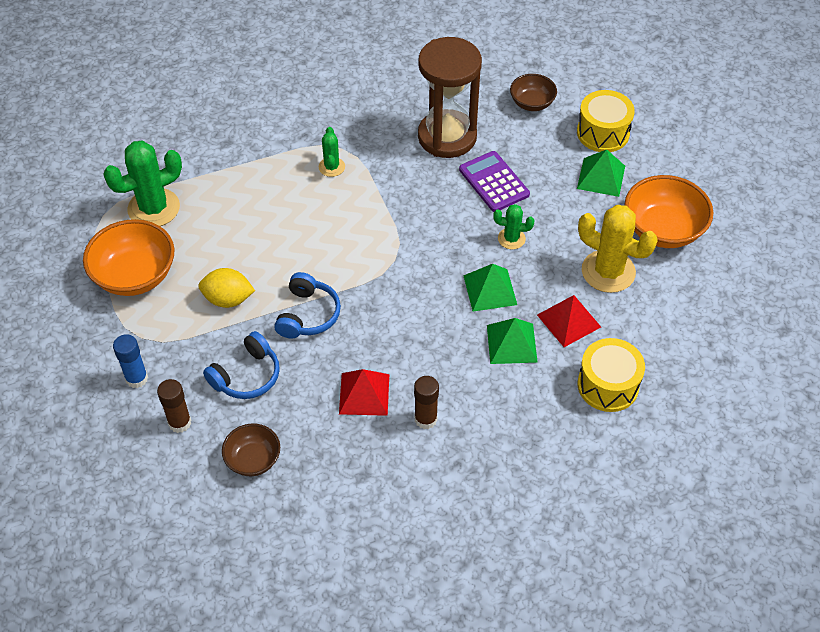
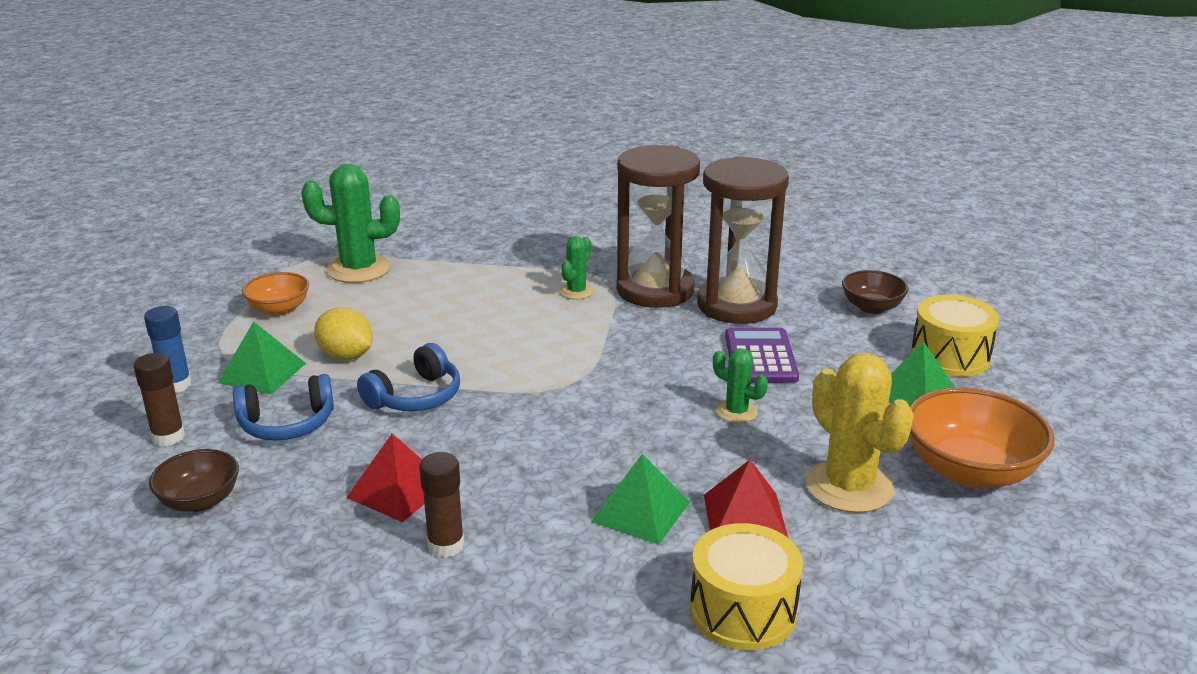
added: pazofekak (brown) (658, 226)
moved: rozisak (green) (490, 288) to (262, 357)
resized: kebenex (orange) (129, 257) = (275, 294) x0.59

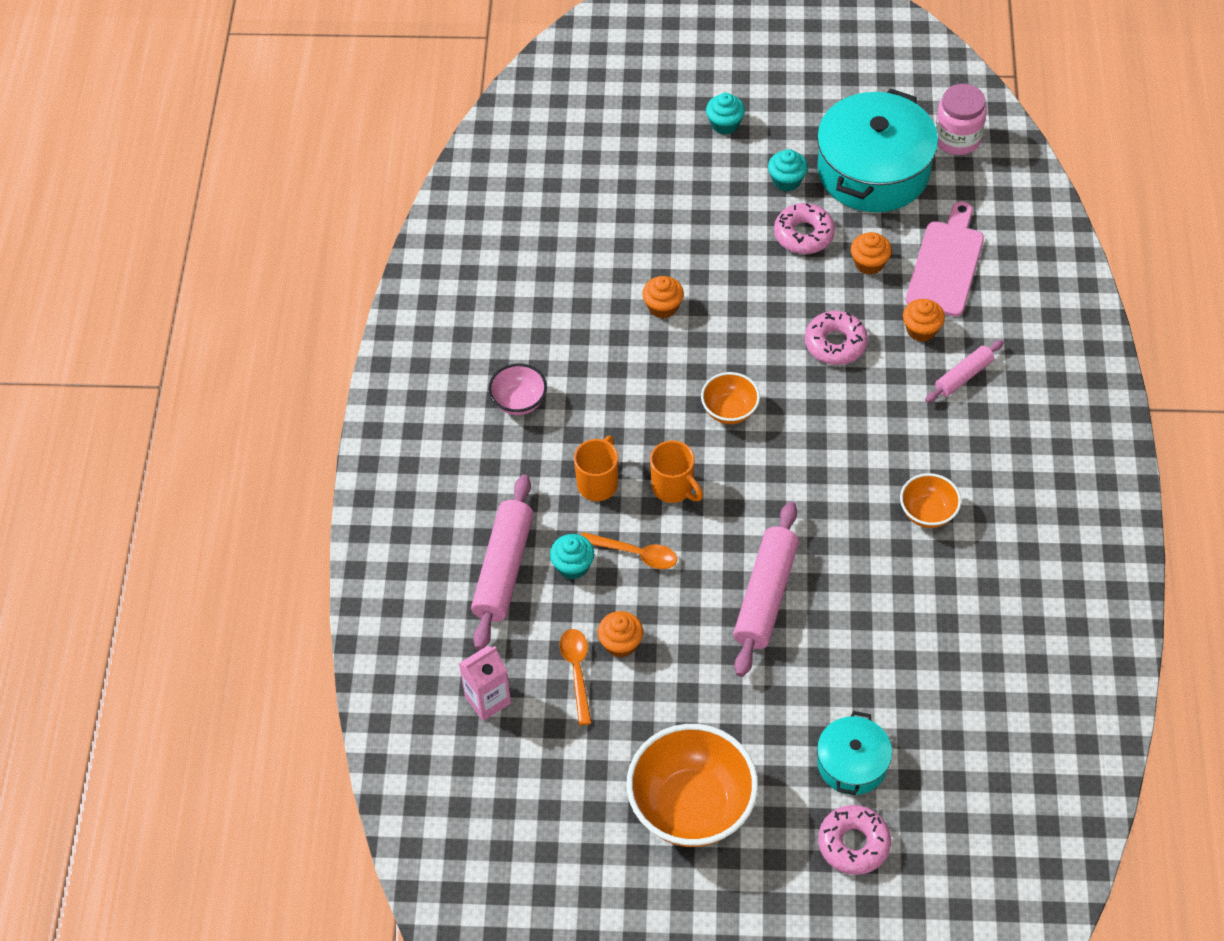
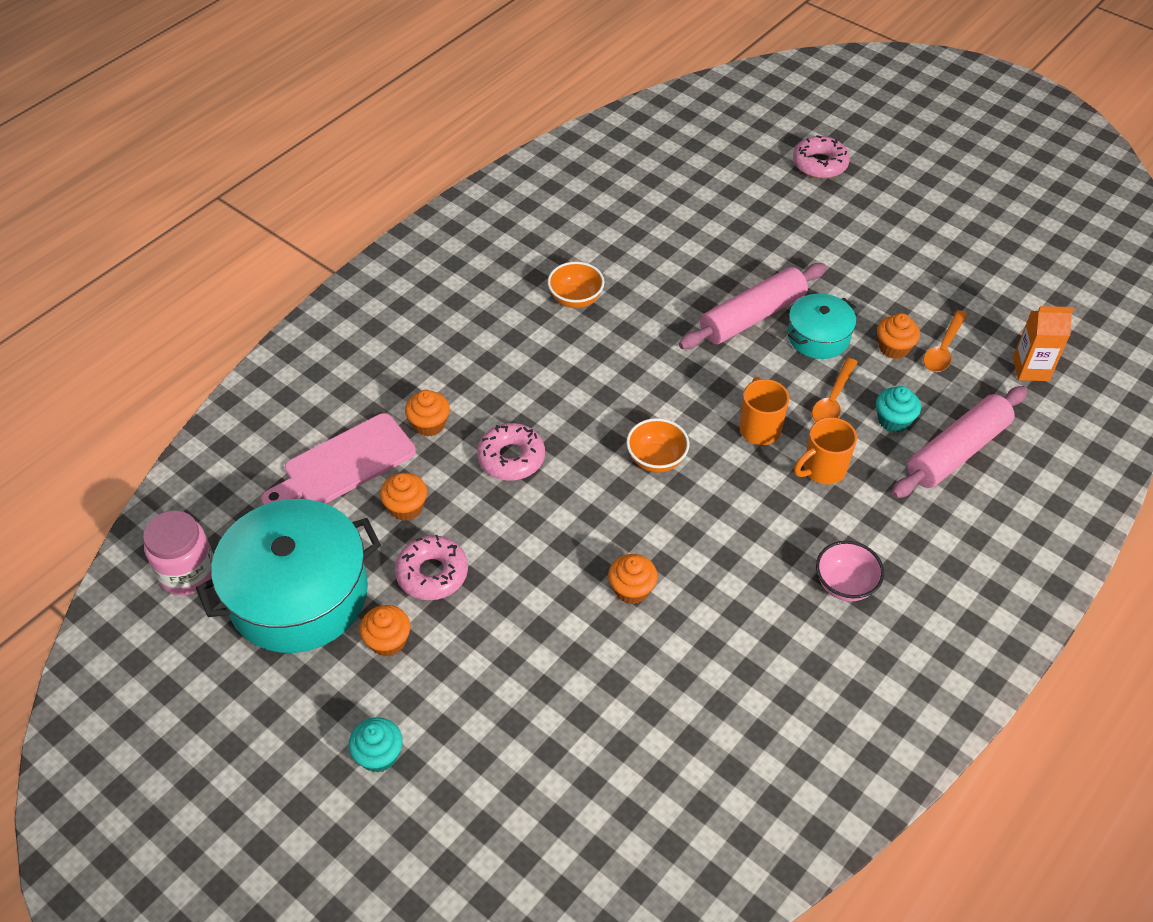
removed: kebenex (orange) (692, 785); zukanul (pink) (964, 371)
moved: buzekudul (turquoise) (854, 753) to (822, 326)
recoloured: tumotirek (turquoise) (788, 170) to tumotirek (orange) (385, 631); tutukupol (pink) (485, 683) to tutukupol (orange) (1043, 343)
turned: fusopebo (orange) (629, 550) = (834, 390) 120 degrees counterclockwise

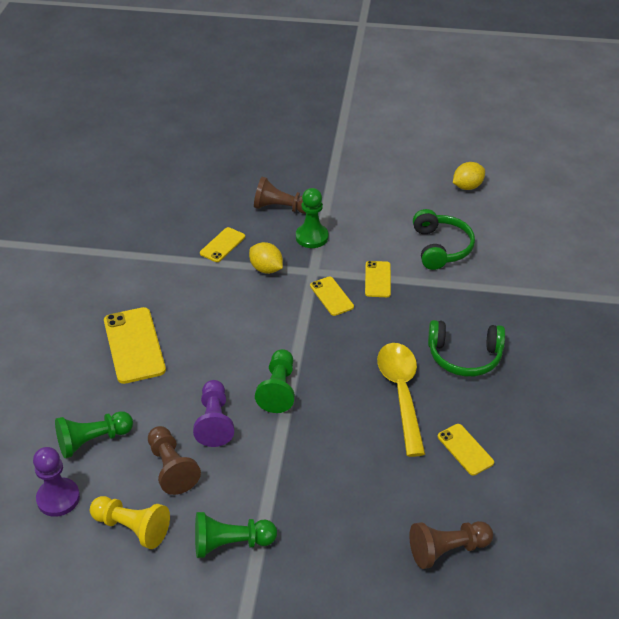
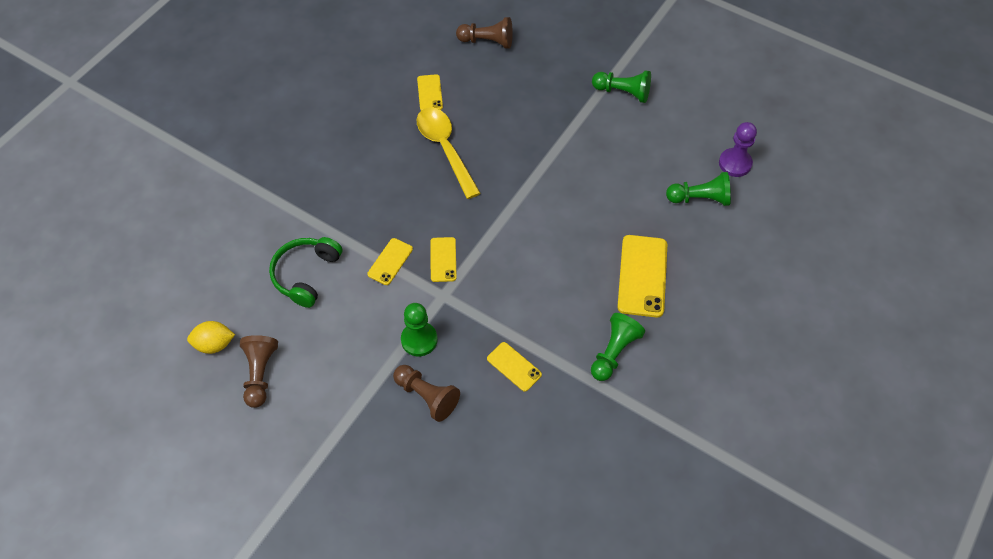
removed: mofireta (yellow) (130, 522); mofireta (purple) (213, 413); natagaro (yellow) (266, 258); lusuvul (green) (466, 348)
moved: mofireta (brown) (174, 460) to (259, 371); mofireta (green) (275, 381) to (618, 347)
turned: fusopebo (yellow) (401, 400) = (448, 153) 135 degrees clockwise; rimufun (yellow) (222, 244) = (514, 367) 75 degrees clockwise

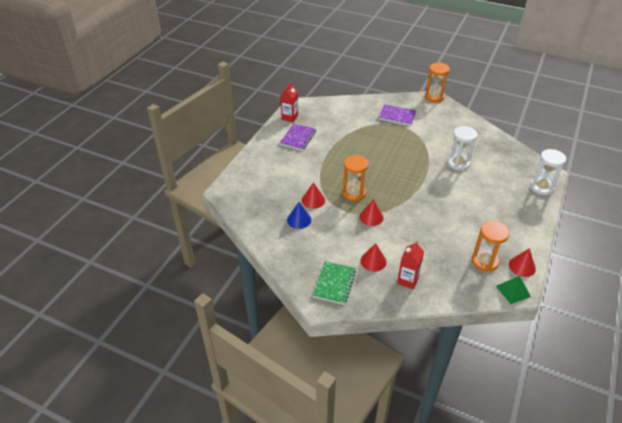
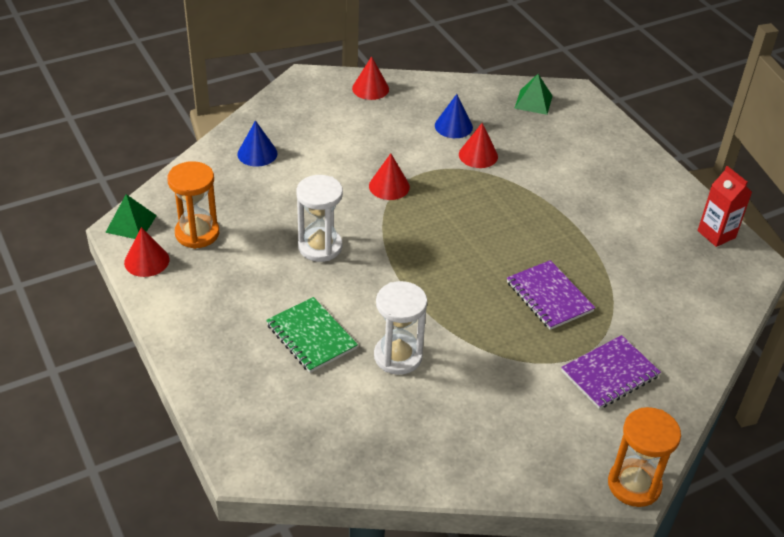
removed: pazofekak (orange) (355, 178)
added: rozisak (green) (533, 94)
moved: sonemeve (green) (334, 283) to (312, 335); pazofekak (white) (548, 172) to (319, 218); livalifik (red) (374, 257) to (370, 78); sonemeve (purple) (297, 137) to (551, 295)
replaced: tutukupol (red) (410, 265) to livalifik (blue) (257, 143)

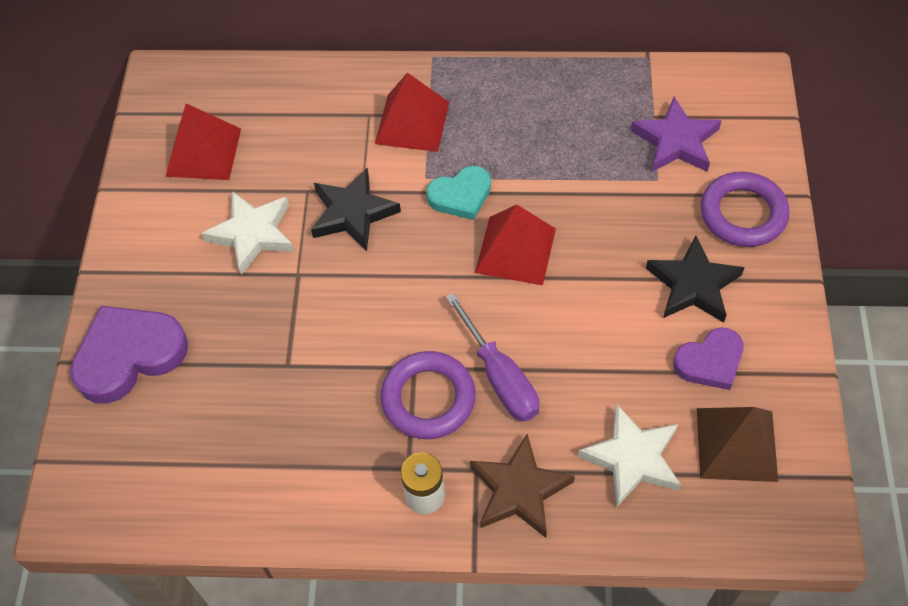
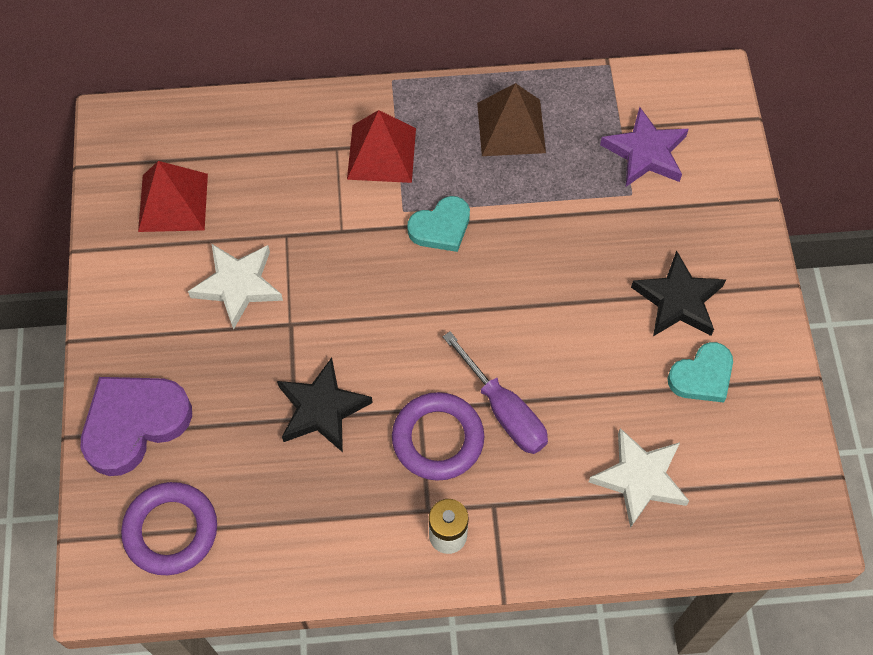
removed: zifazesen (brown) (522, 486); rozisak (red) (515, 245)
moved: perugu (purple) (745, 209) to (169, 528); zifazesen (black) (356, 209) to (325, 405); rozisak (brown) (737, 444) to (511, 119)
recoloured: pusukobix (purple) (708, 359) to pusukobix (turquoise) (700, 372)

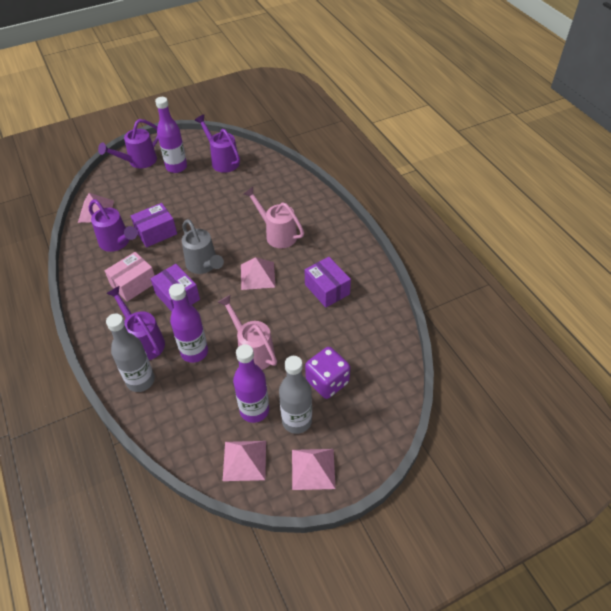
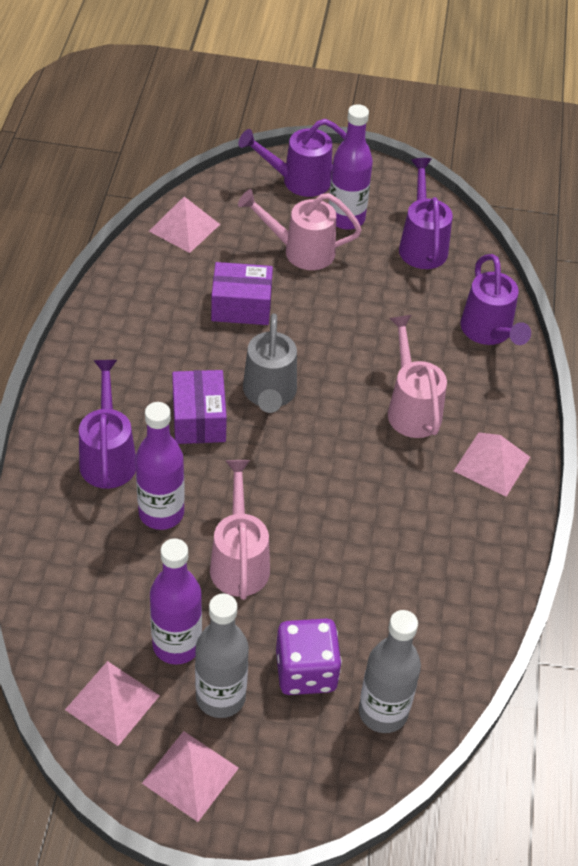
removed: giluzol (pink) (130, 277); giluzol (purple) (328, 282)
added: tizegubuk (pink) (300, 229)
moved: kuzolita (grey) (130, 352) to (390, 671); rozisak (pink) (258, 273) to (492, 464); tizegubuk (purple) (113, 225) to (495, 299)

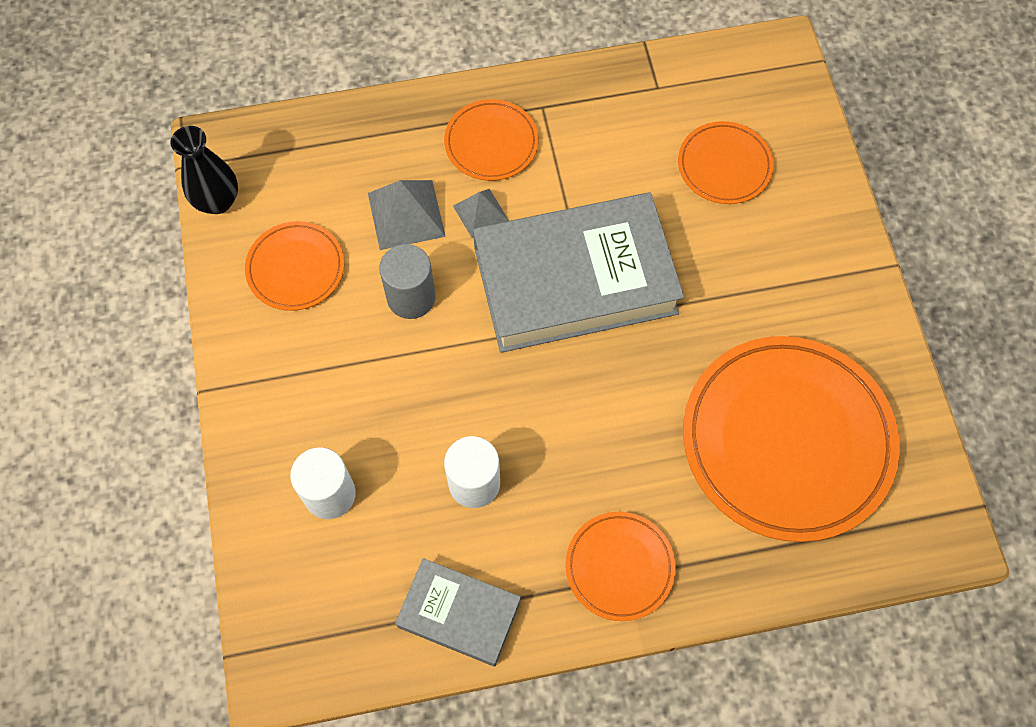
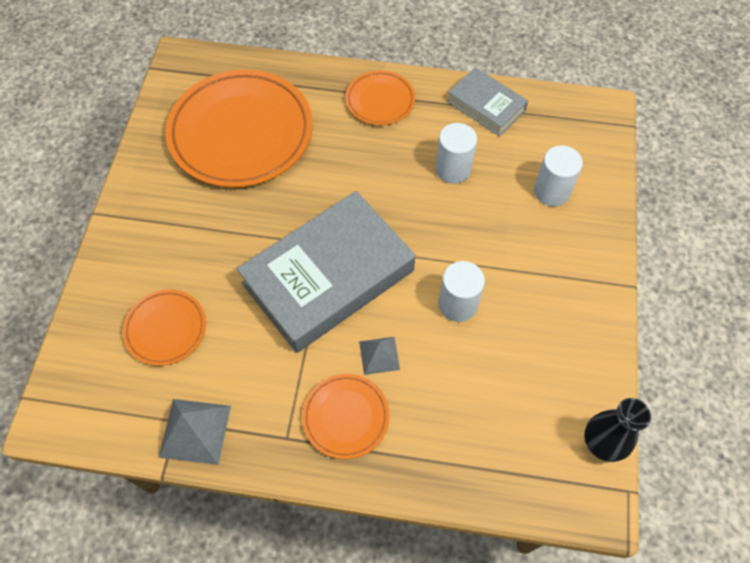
removed: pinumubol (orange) (294, 266)
moved: rozisak (grey) (407, 215) to (194, 432)
recoloured: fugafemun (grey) (407, 281) to fugafemun (white) (461, 291)
turned: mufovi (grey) (578, 273) = (326, 272) 45 degrees counterclockwise

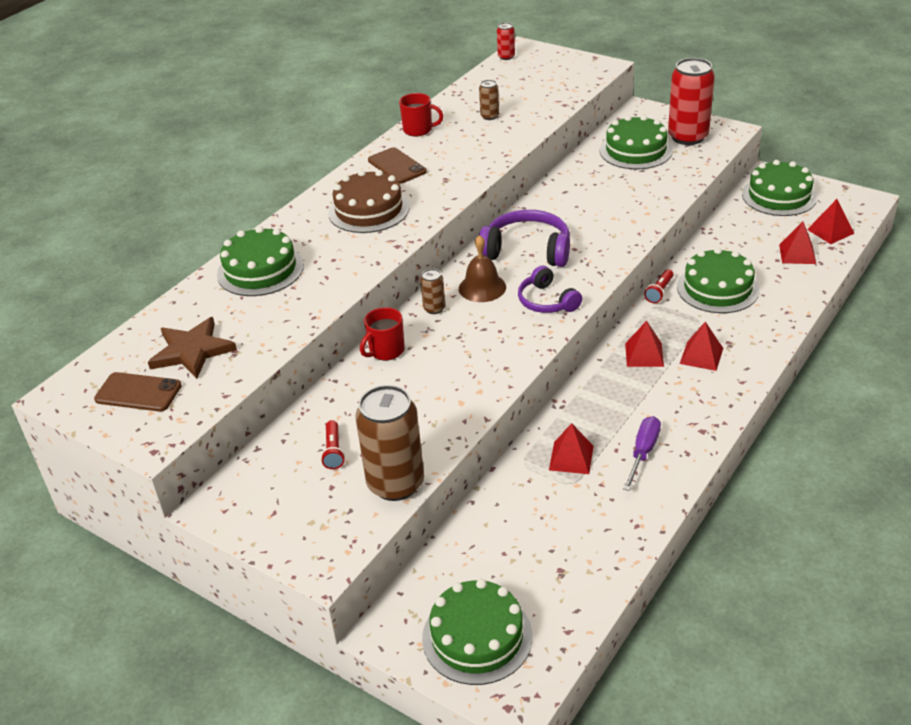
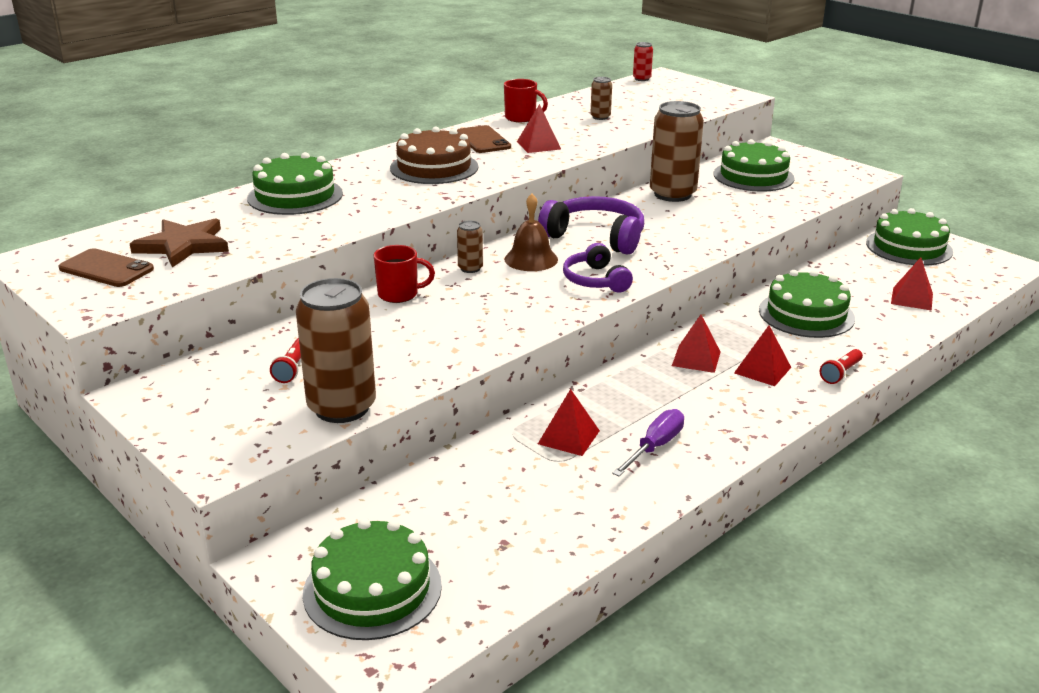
removed: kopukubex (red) (691, 101)
added: kopukubex (brown) (677, 151)
moved: rozisak (red) (830, 221) to (539, 128); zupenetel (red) (659, 286) to (841, 366)
turned: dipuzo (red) (382, 333) = (404, 274) 150 degrees counterclockwise

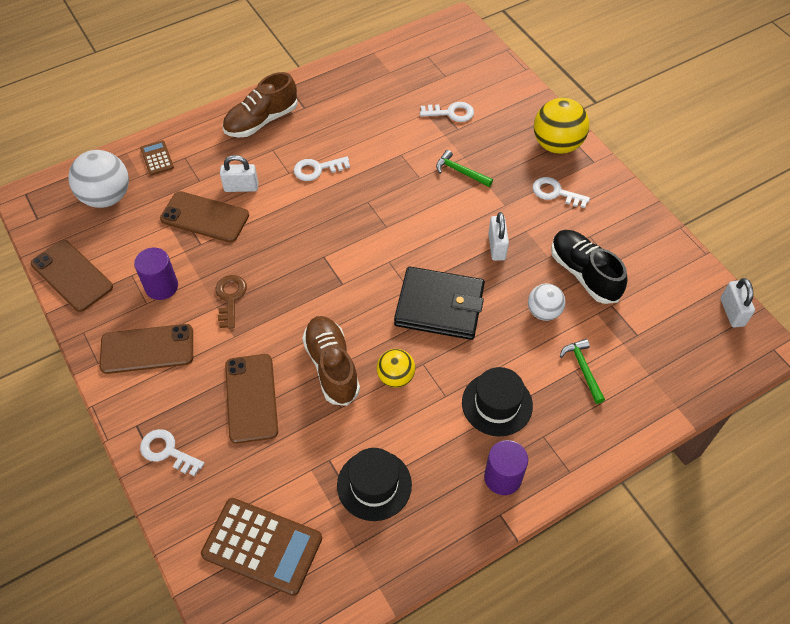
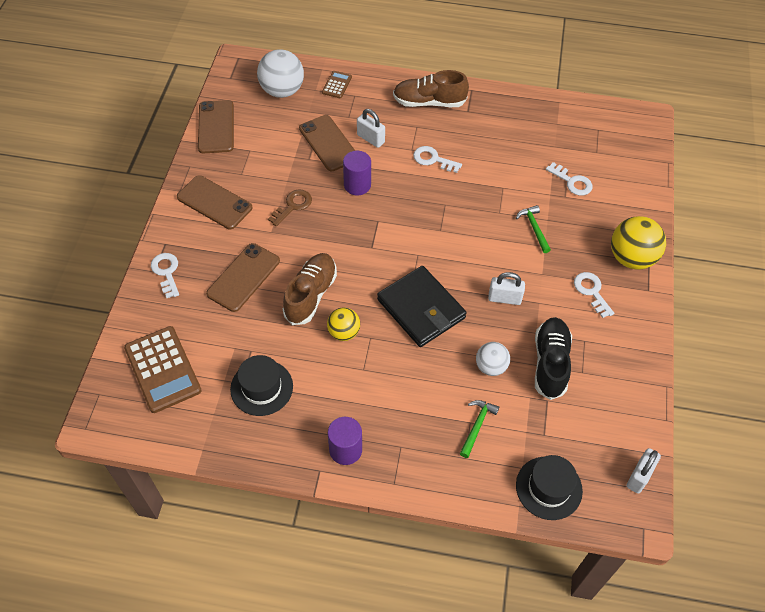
moved: fugafemun (purple) (156, 274) to (357, 173); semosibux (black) (497, 402) to (549, 487)
turned: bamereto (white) (498, 236) = (506, 288) 60 degrees clockwise

